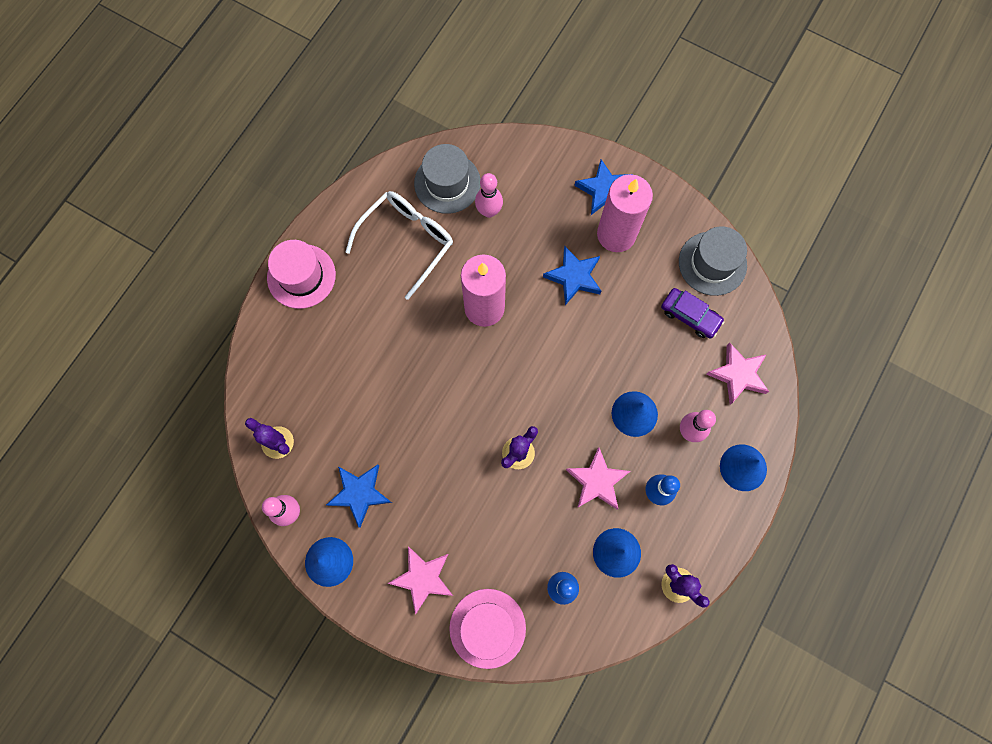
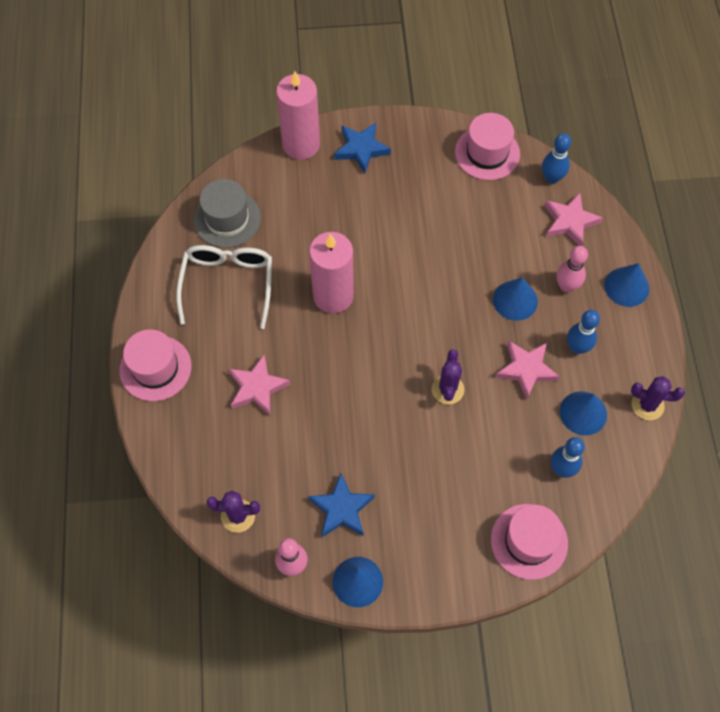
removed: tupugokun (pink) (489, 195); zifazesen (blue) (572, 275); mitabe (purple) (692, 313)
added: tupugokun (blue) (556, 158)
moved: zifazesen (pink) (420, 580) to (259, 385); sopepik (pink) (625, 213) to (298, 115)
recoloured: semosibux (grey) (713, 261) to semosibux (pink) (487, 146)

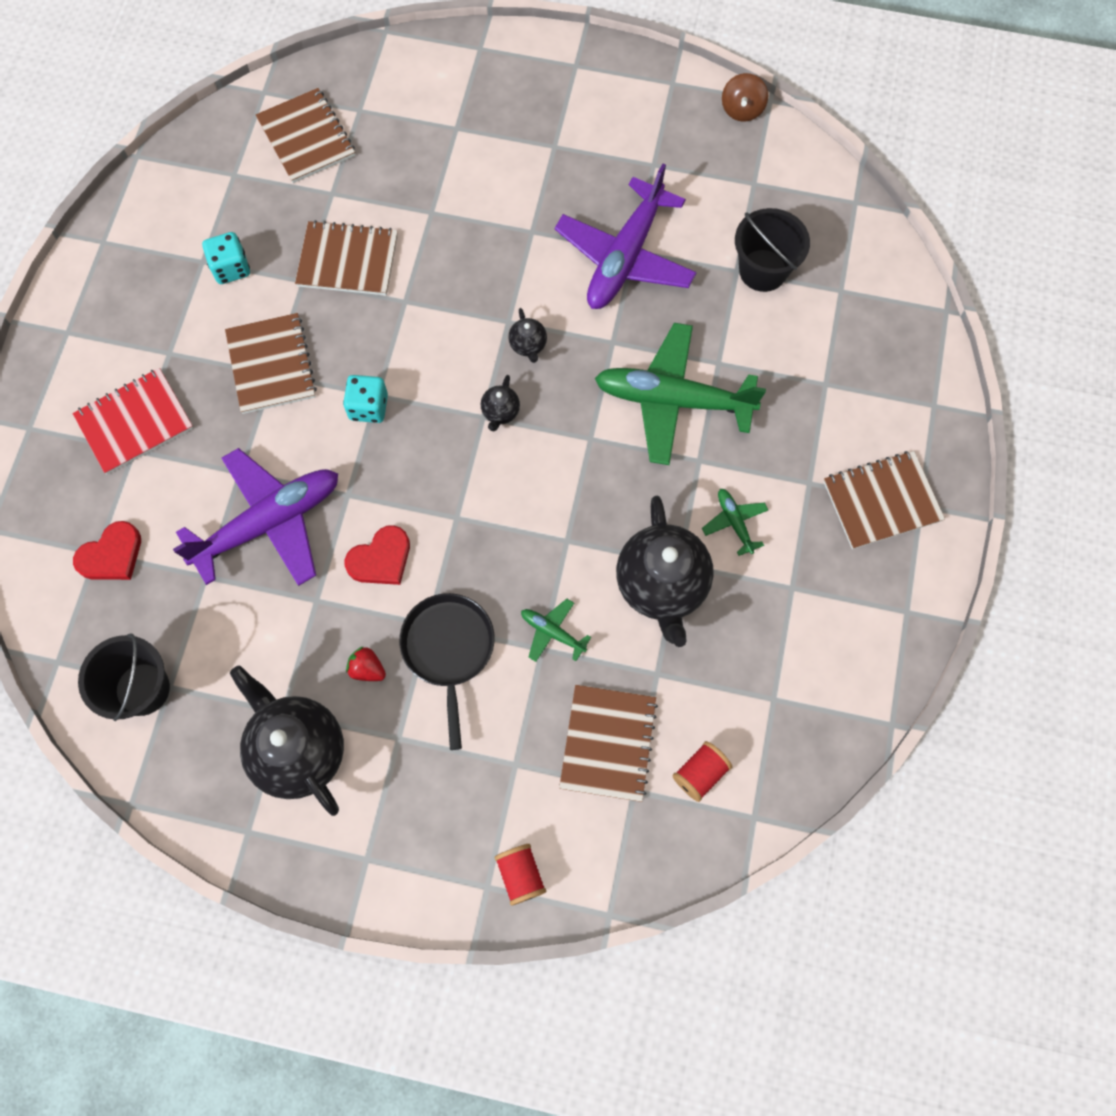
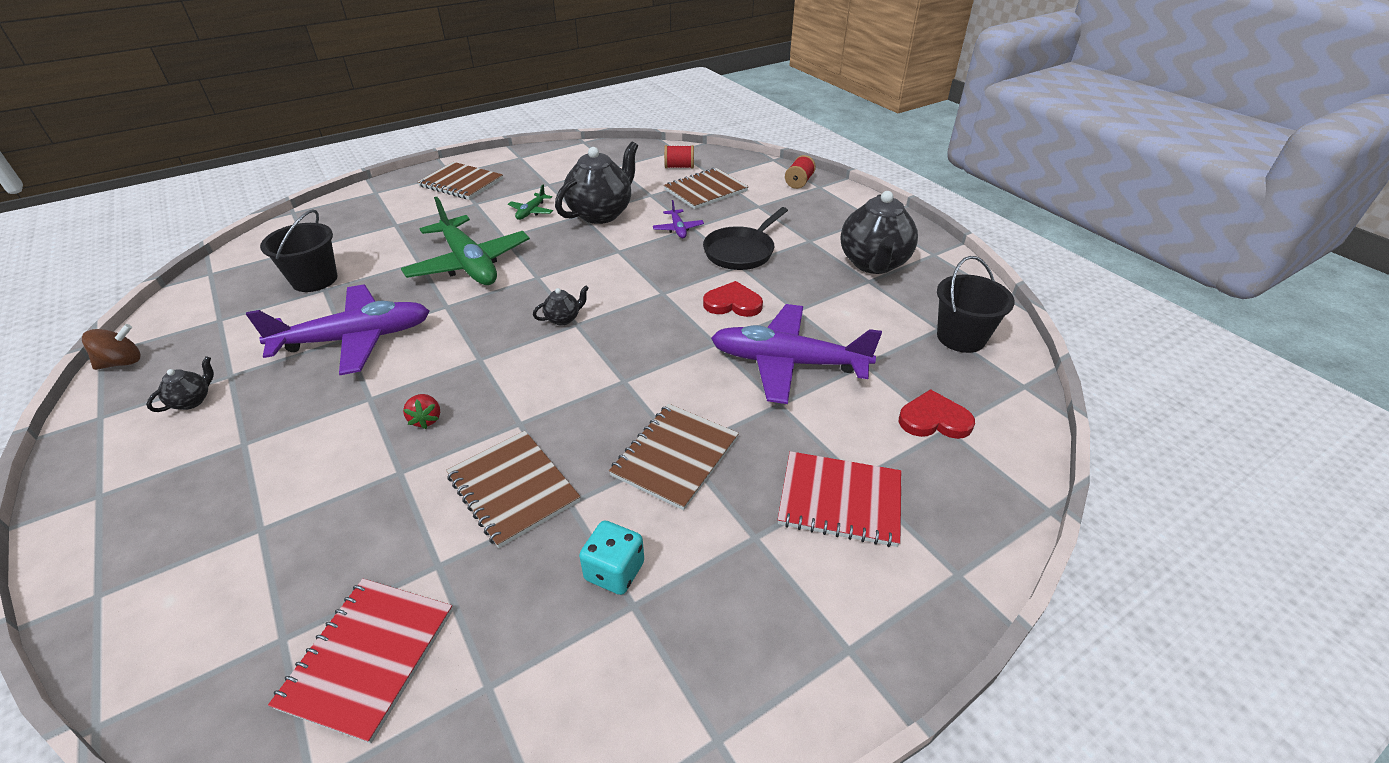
removed: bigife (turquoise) (365, 399)
moved: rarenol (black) (527, 335) to (180, 384); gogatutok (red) (366, 664) to (421, 411)
recoloured: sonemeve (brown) (305, 135) to sonemeve (red) (360, 661); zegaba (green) (556, 630) to zegaba (purple) (678, 219)

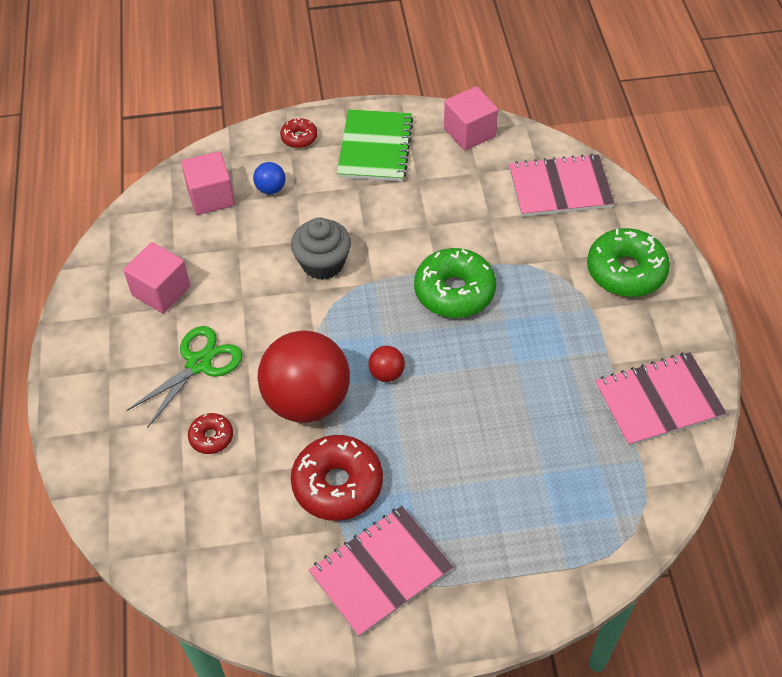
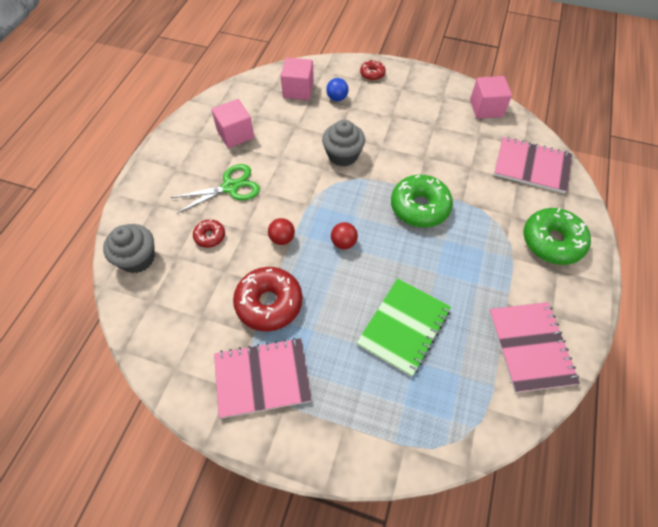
added: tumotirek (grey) (129, 248)
moved: sonemeve (green) (375, 145) to (404, 327)
turned: sonemeve (pink) (661, 399) = (534, 347) 75 degrees clockwise
resized: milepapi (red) (303, 376) = (281, 231) x0.41

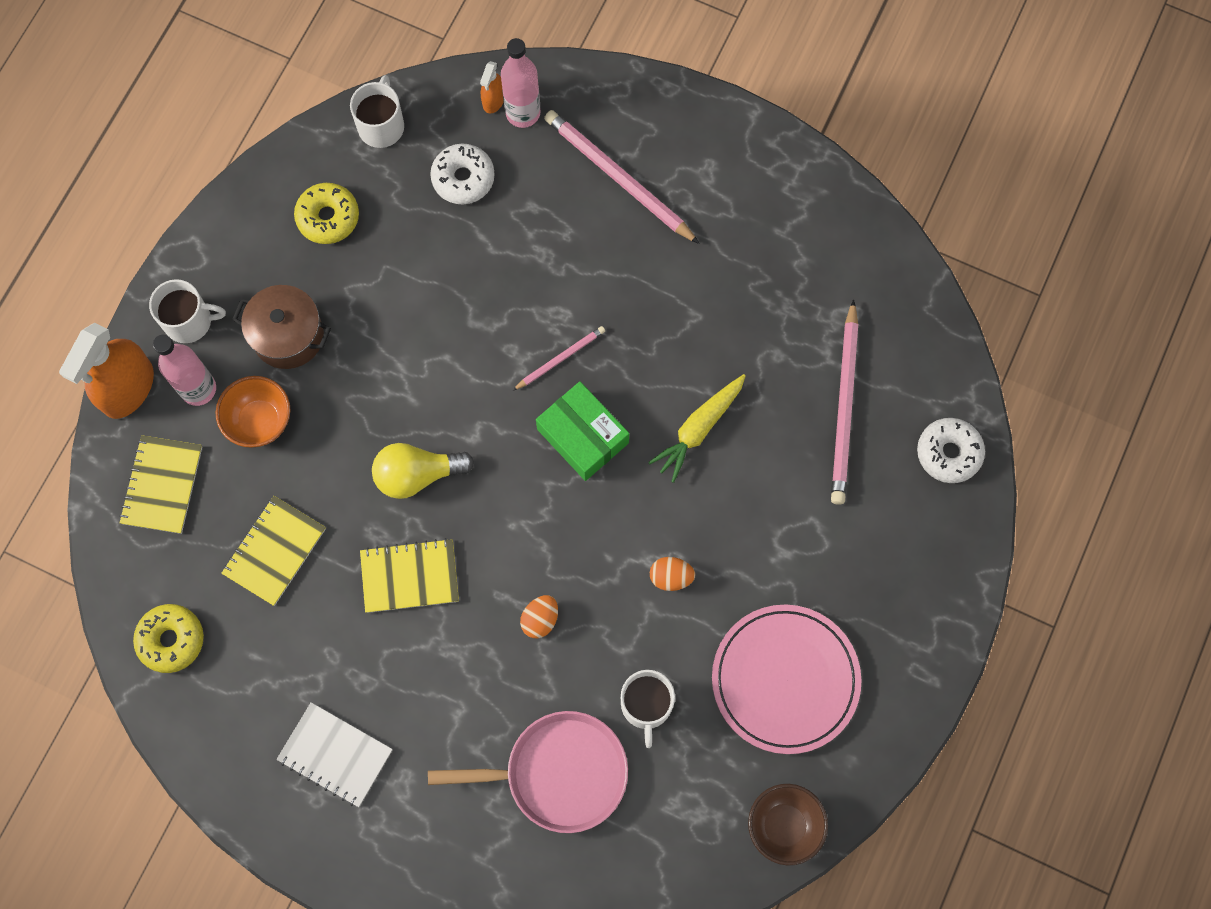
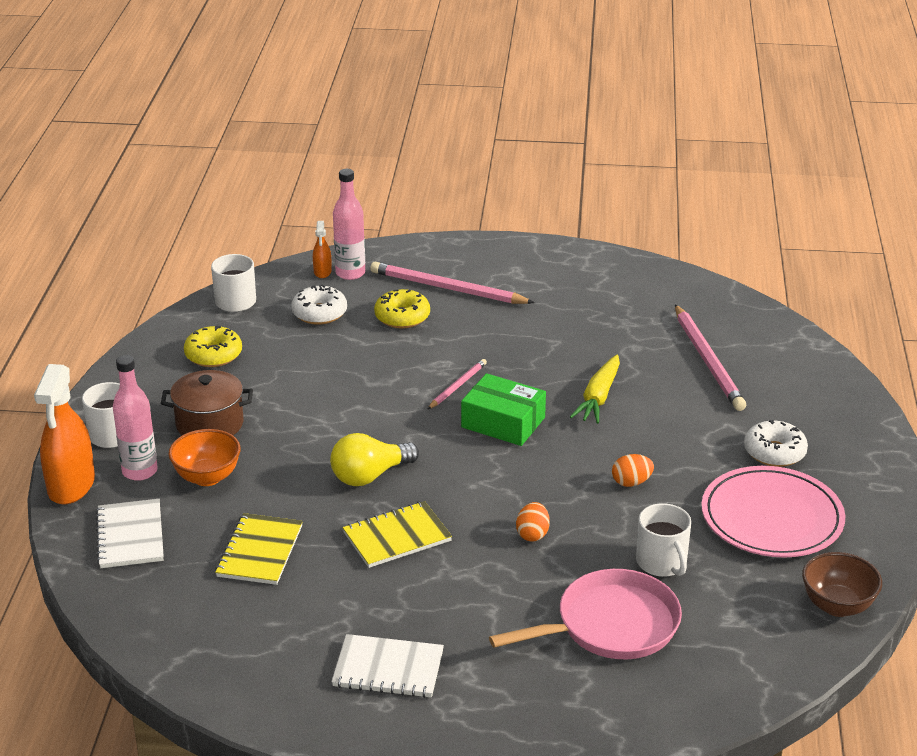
moved: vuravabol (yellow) (168, 638) to (402, 308); vuravabol (white) (951, 450) to (776, 443)
recoloured: sonemeve (yellow) (160, 484) to sonemeve (white) (130, 533)

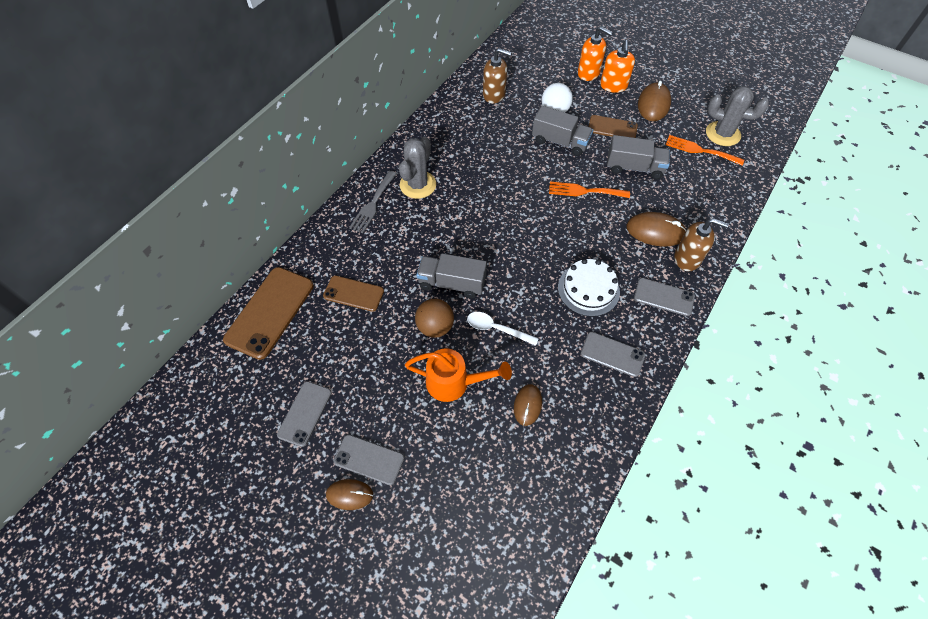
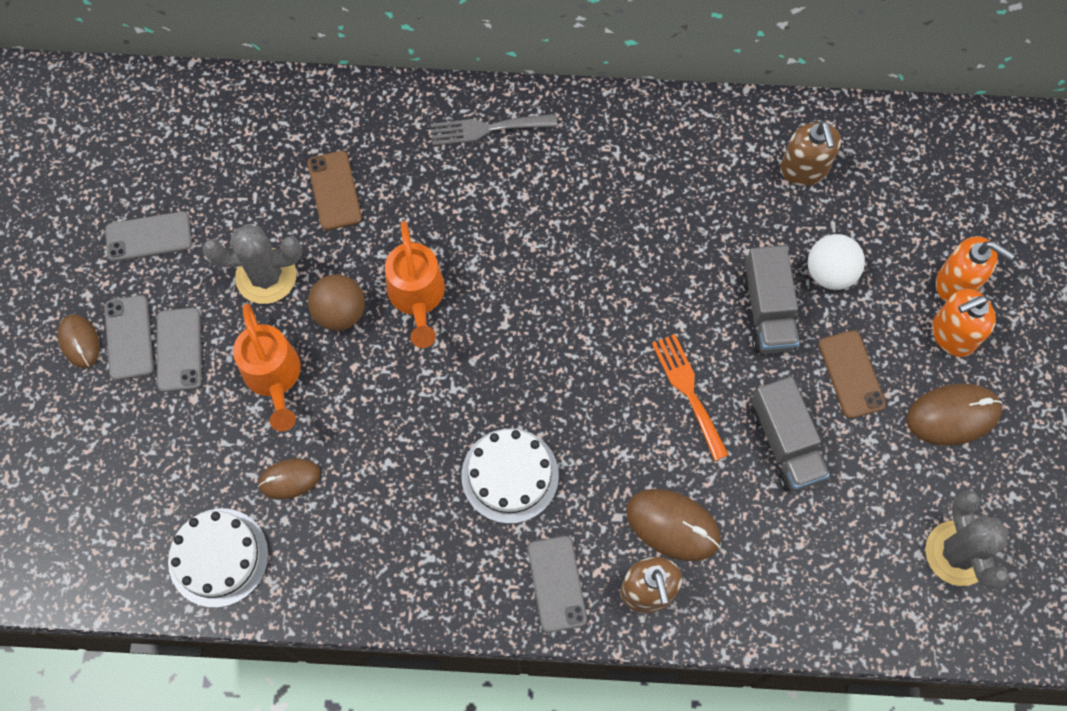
removed: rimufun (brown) (268, 313); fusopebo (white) (503, 329); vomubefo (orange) (705, 150)
added: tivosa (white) (218, 558)
moved: rimufun (grey) (613, 354) to (179, 350); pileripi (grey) (417, 167) to (252, 264)
replaced: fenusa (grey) (451, 275) to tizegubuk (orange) (415, 284)
turned: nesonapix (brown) (656, 229) = (673, 525) 45 degrees counterclockwise; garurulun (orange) (595, 53) = (975, 269) 60 degrees counterclockwise

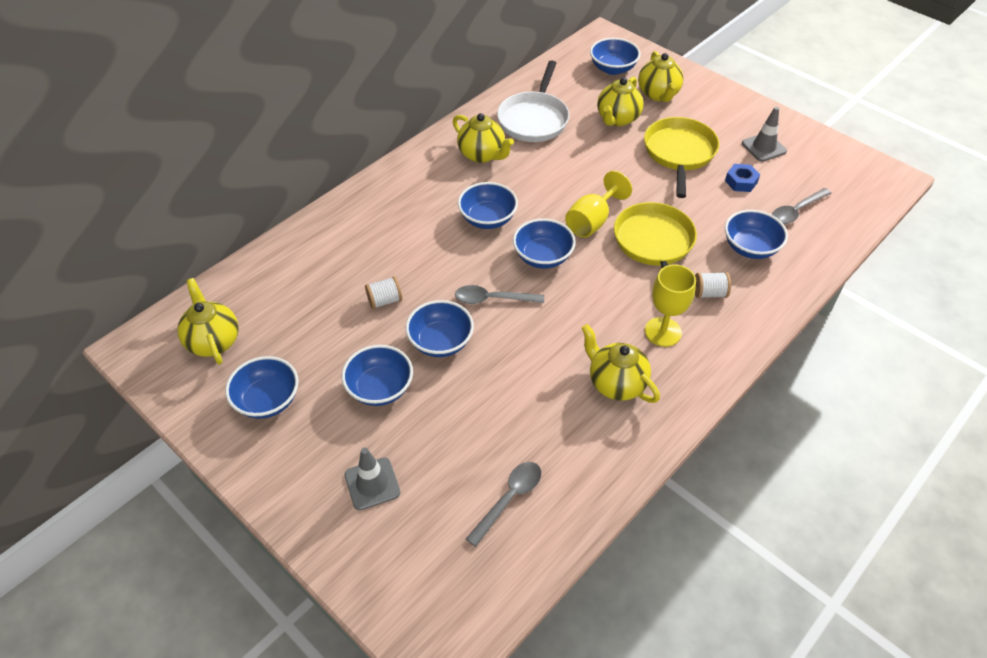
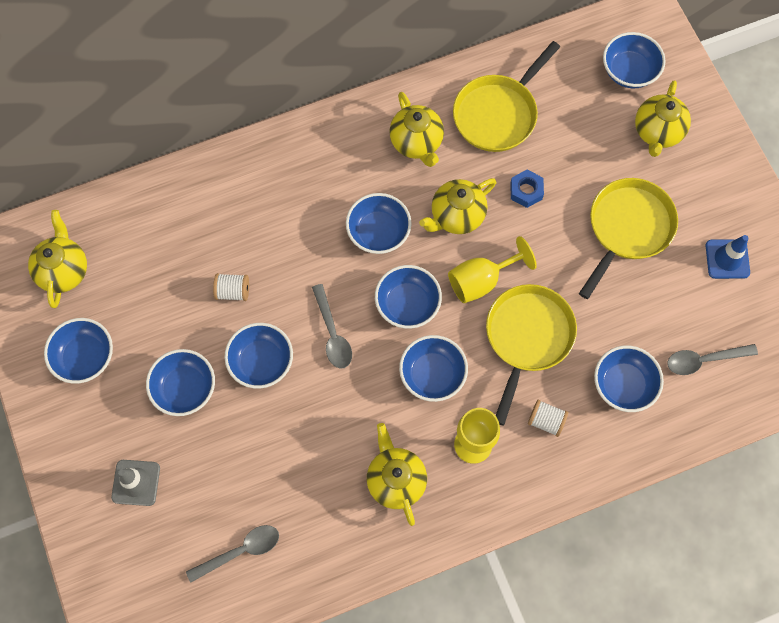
added: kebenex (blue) (433, 368)
moved: rarenol (yellow) (620, 101) to (457, 206); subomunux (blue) (742, 178) to (527, 188)
recoloured: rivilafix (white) (533, 101) to rivilafix (yellow) (506, 96); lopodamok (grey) (764, 134) to lopodamok (blue) (728, 257)
turned: fusopebo (grey) (499, 294) = (332, 326) 135 degrees counterclockwise

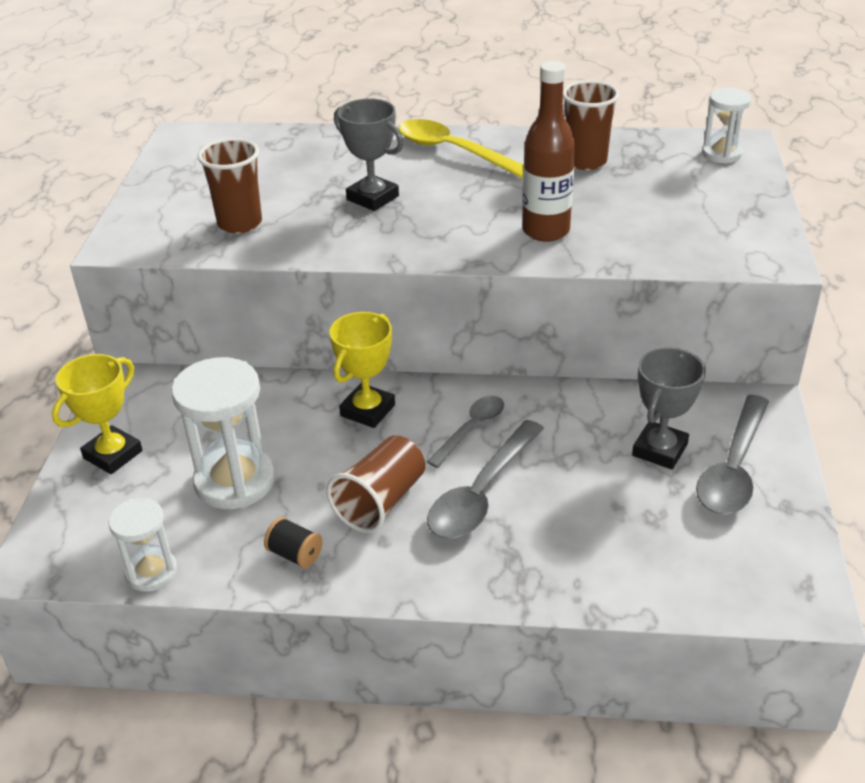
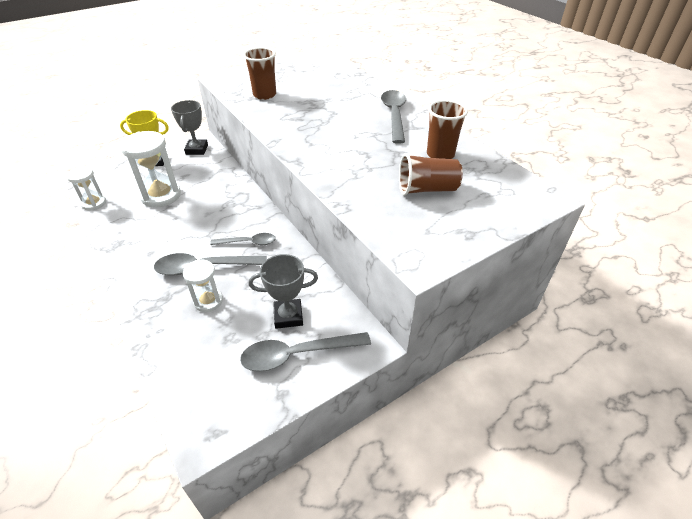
removed: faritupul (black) (293, 542); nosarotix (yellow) (362, 370); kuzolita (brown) (548, 151)
moved: nosarotix (grey) (369, 154) to (189, 127); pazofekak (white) (726, 126) to (203, 285); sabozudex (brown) (376, 484) to (431, 174)
recoloured: fusopebo (yellow) (460, 148) to fusopebo (grey) (393, 117)

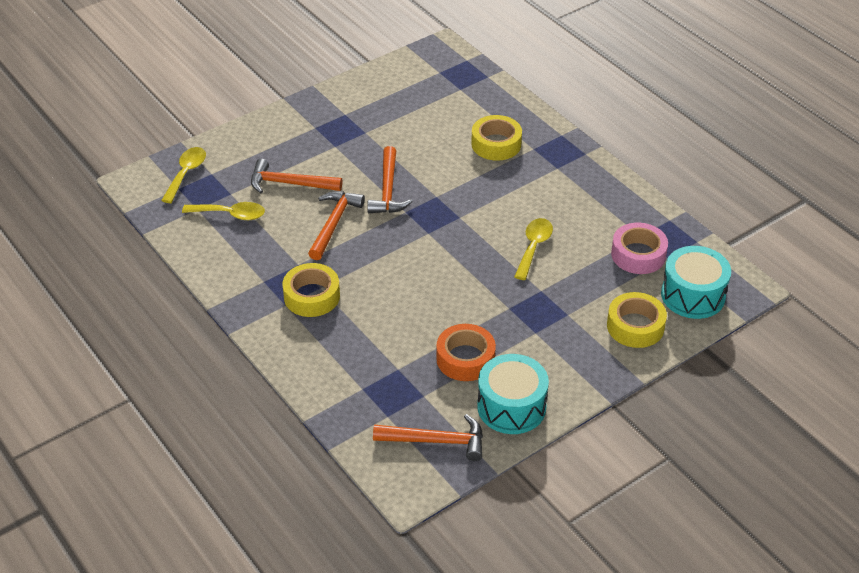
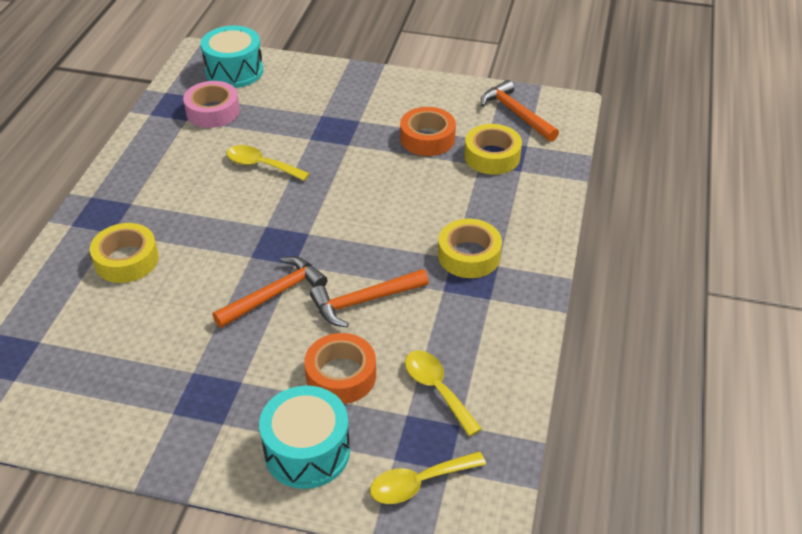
moved: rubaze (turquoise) (513, 394) to (304, 437); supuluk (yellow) (637, 320) to (493, 149)
replaced: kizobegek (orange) (296, 176) to supuluk (orange) (340, 368)
turned: fusopebo (yellow) (533, 249) = (268, 163) 45 degrees clockwise

